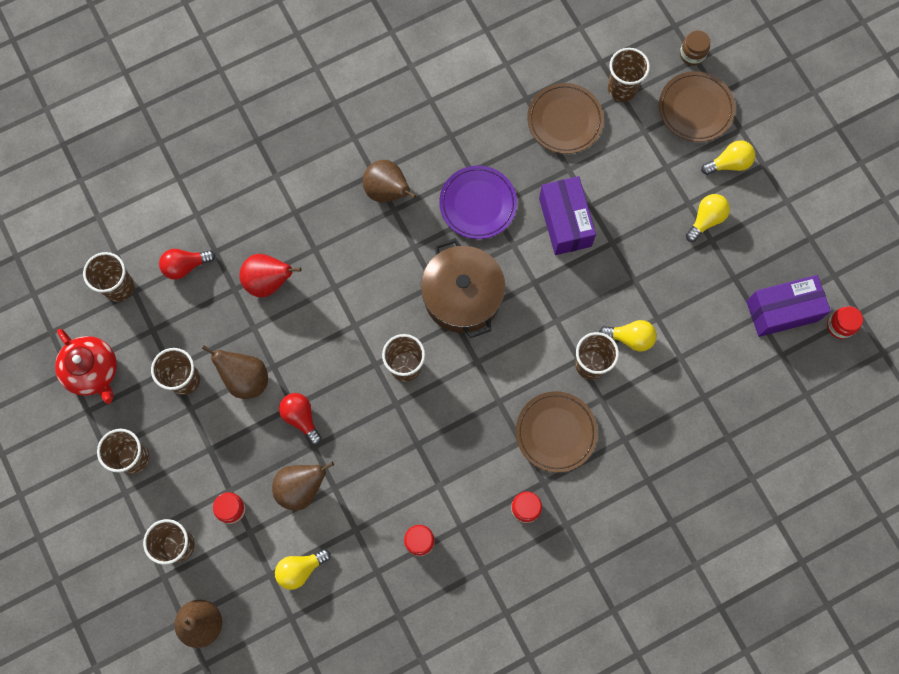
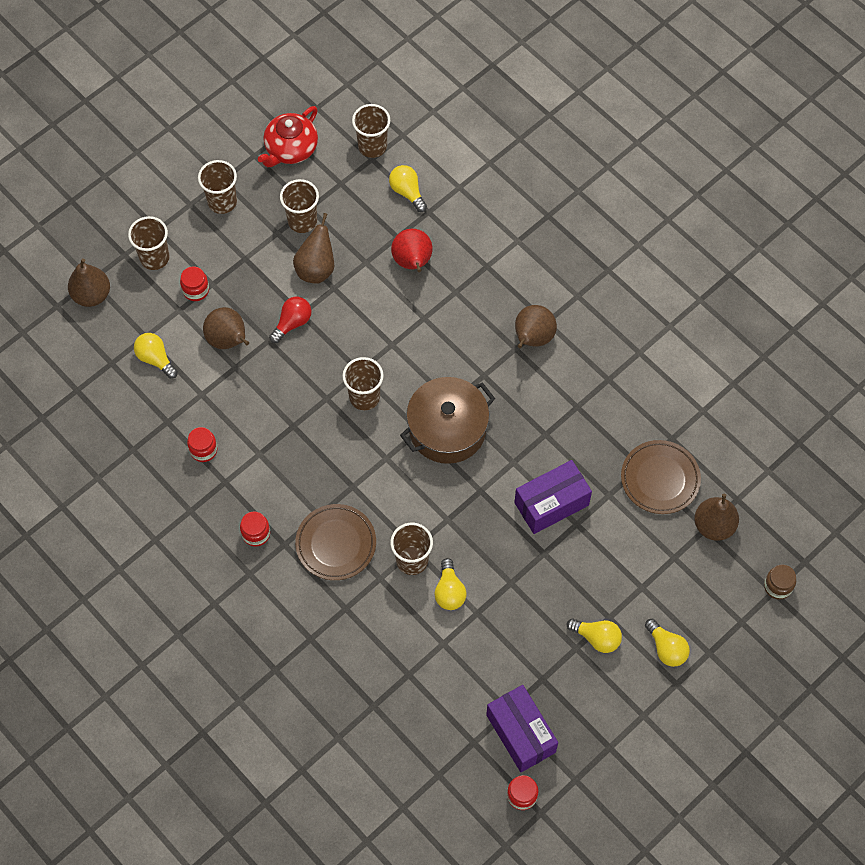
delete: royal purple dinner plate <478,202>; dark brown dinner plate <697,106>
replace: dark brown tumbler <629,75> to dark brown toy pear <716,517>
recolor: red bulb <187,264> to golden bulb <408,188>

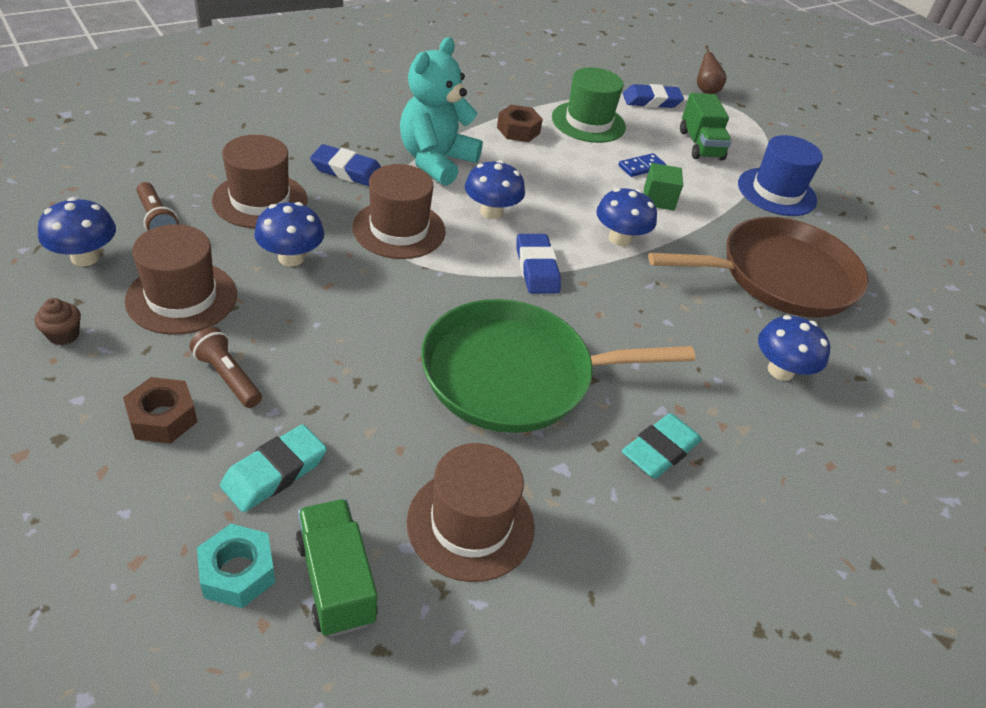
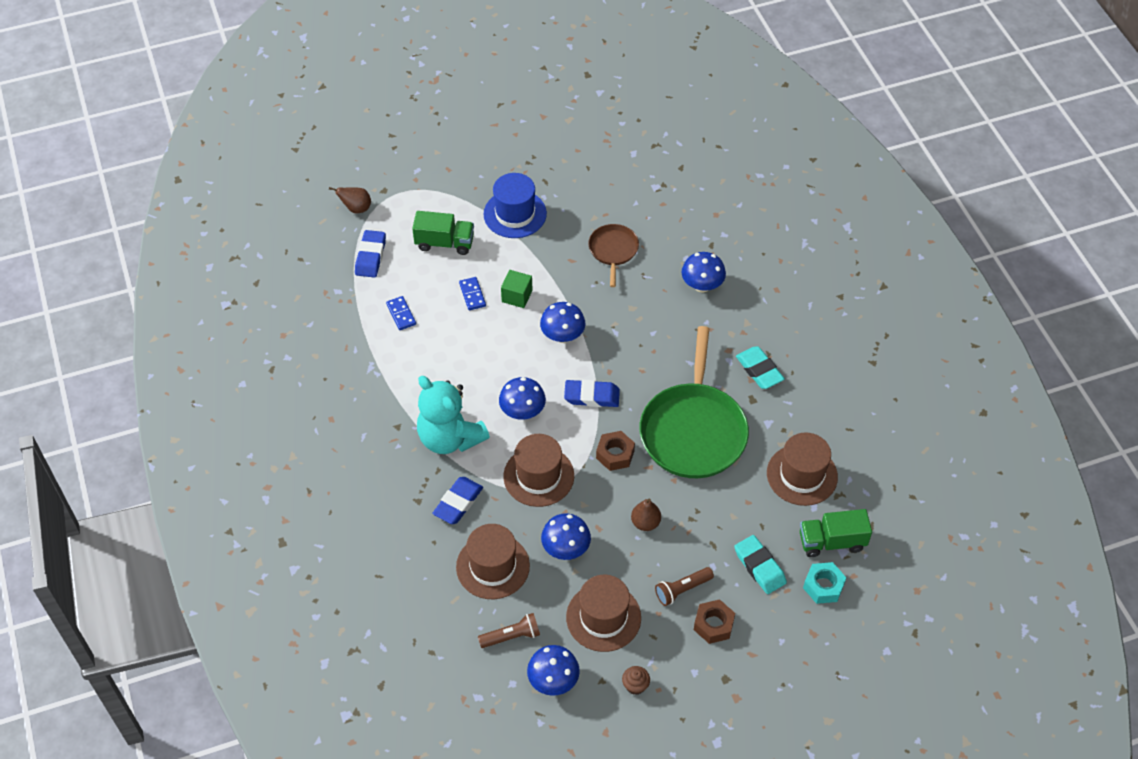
insert: dark brown toy pear <646,514>
move: dark brown hexagon nut <520,123> to <615,451>
replace: green tall hat <589,105> to royal blue domino piece <401,313>
resize: dark brown pan <758,267> = <614,255> x0.50

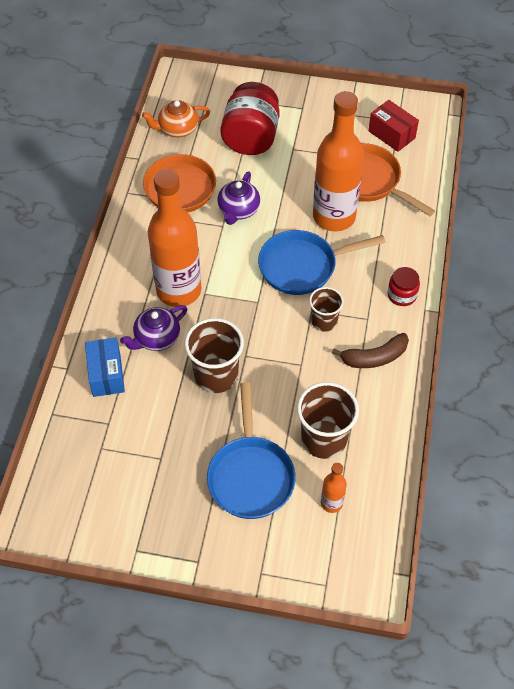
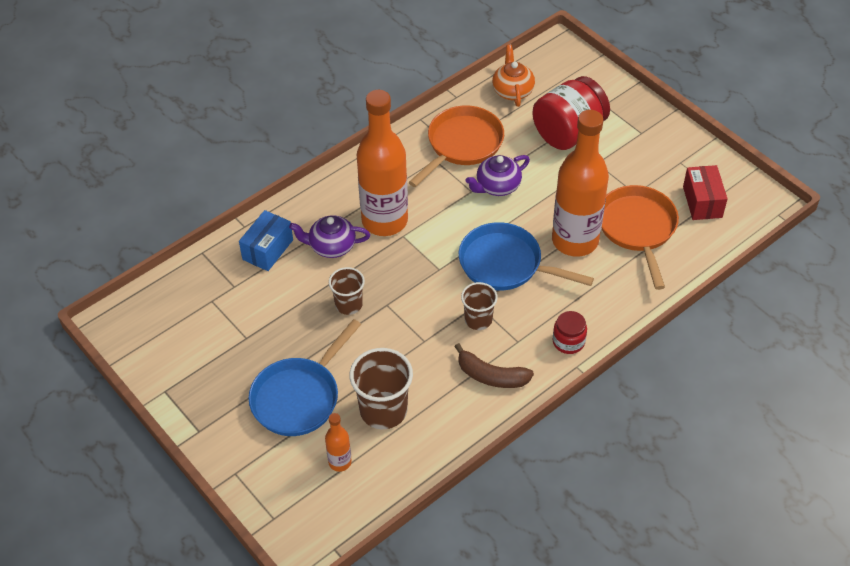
rotate: orange china teapot <176,119> = <513,75> 60 degrees clockwise
resize: dark brown tumbler <214,355> = <347,291> x0.61

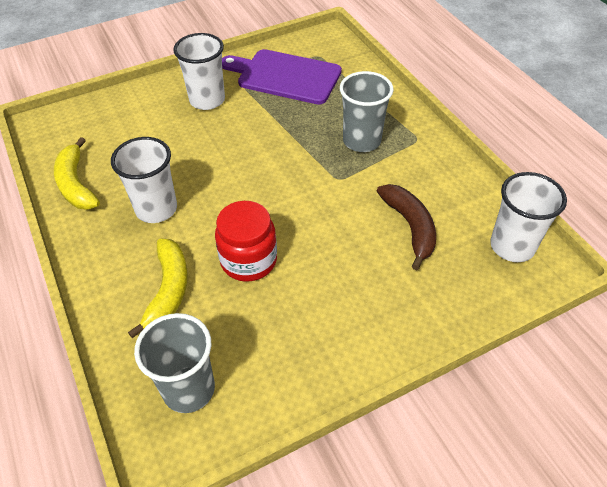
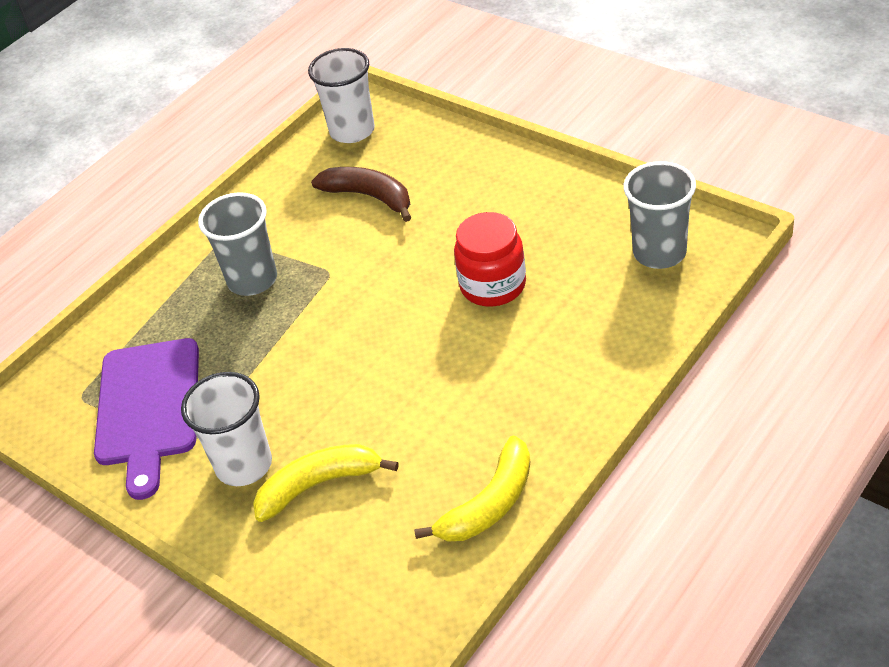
delete: white tumbler <144,180>
move: golden toy banana <158,288> to <326,483>
rotate: dark brown toy banana <406,227> = <361,194> 75 degrees clockwise

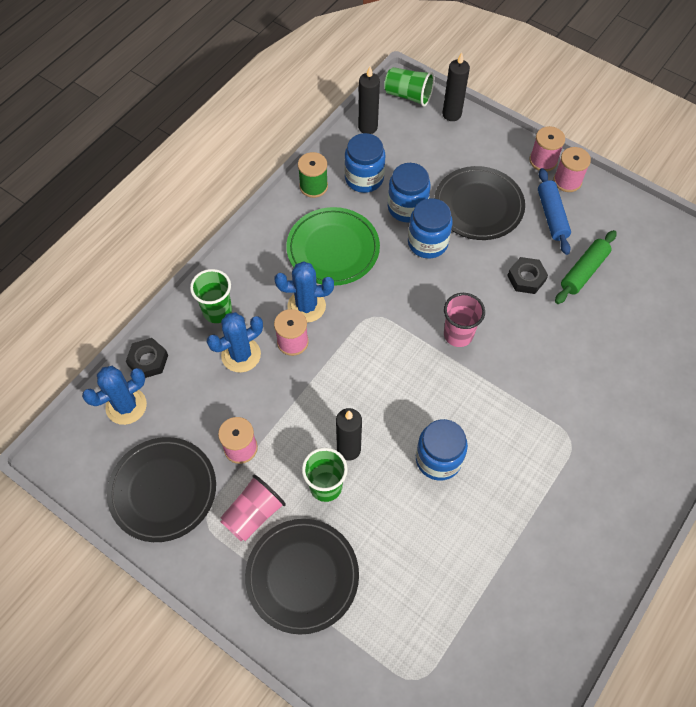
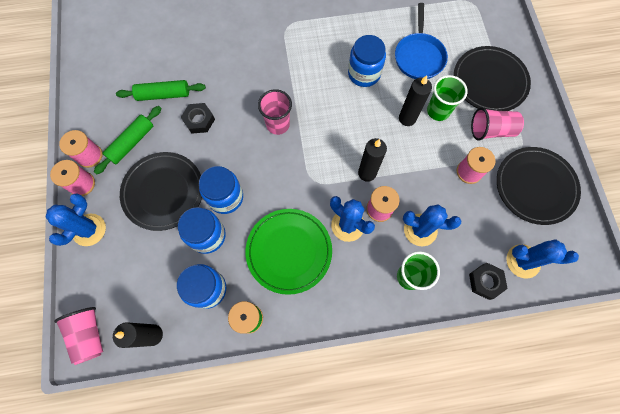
insert: royal blue saguaro cactus <76,219>; royal blue pan <421,41>
move: jet-black wax candle <456,86> to <372,160>
recolor: green tumbler <409,87> to pink tumbler <78,336>; royal blue rolling pin <554,211> to green rolling pin <128,140>

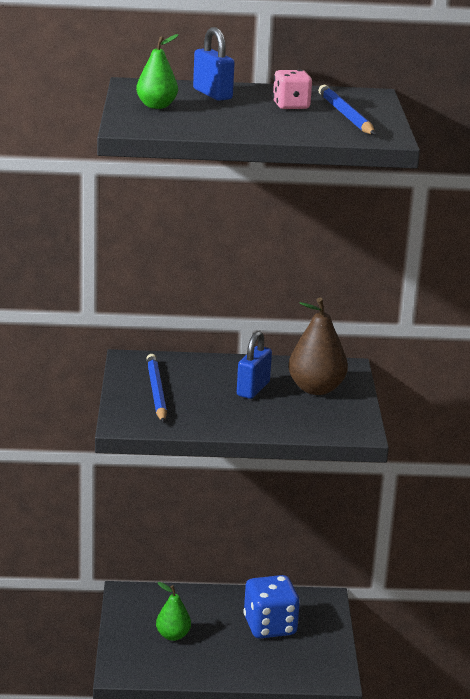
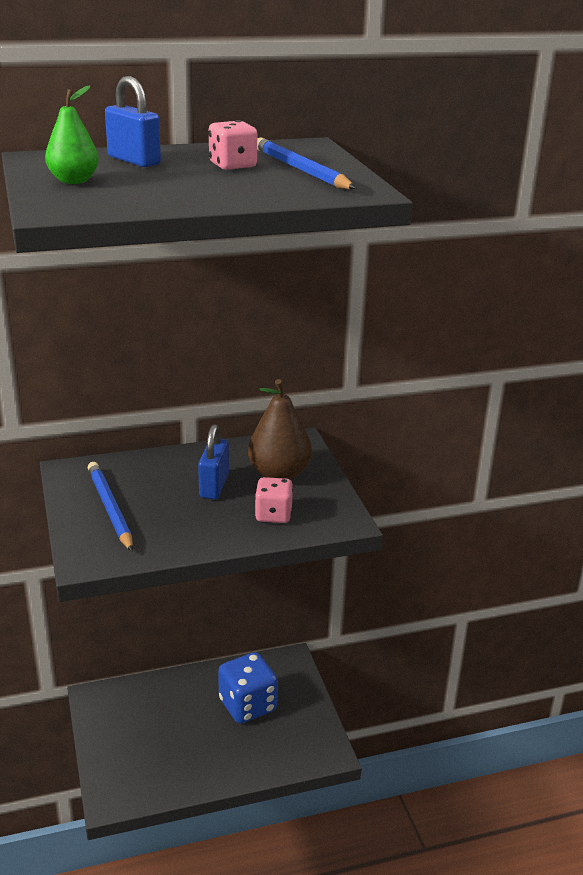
delete: green toy pear <173,611>
insert: pink die <274,500>

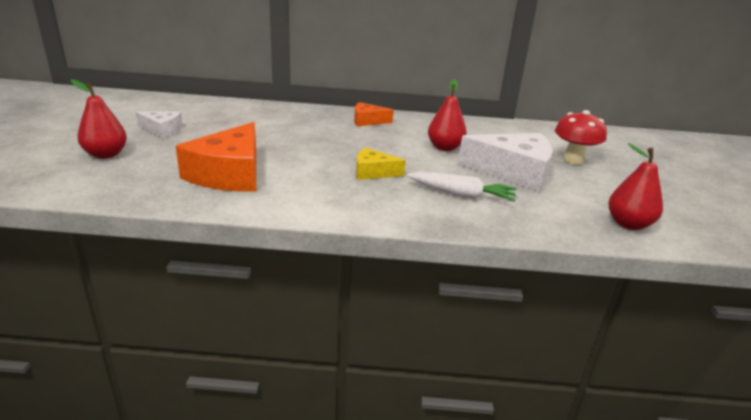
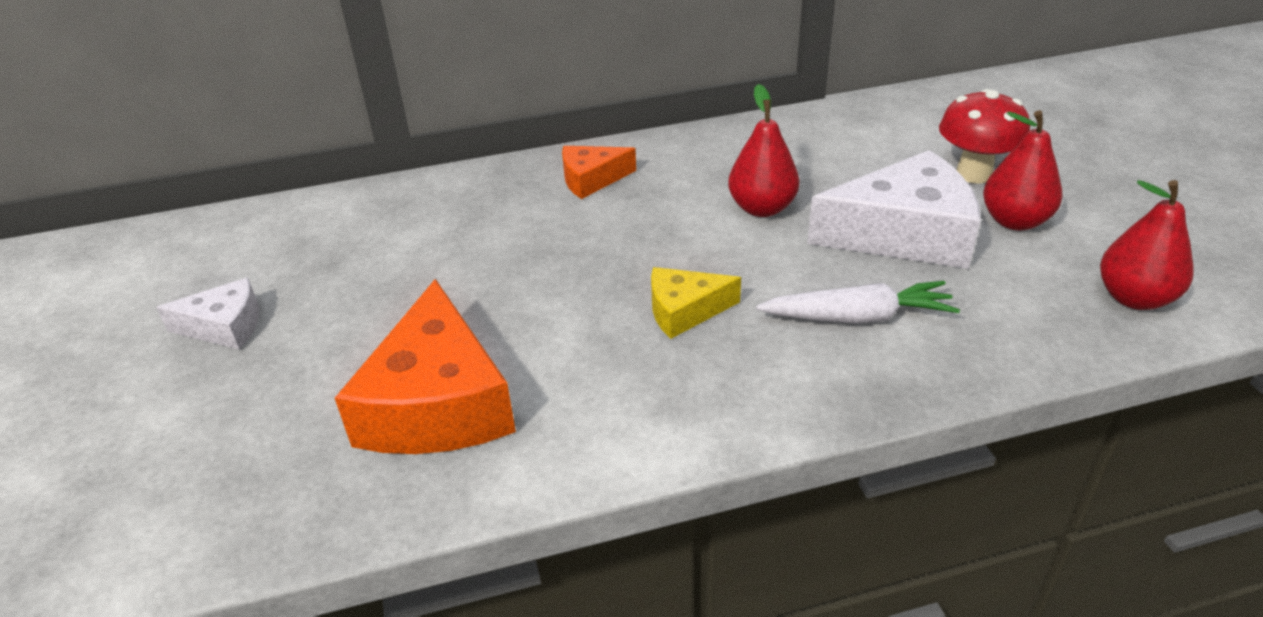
move: red toy pear <99,119> to <1023,170>

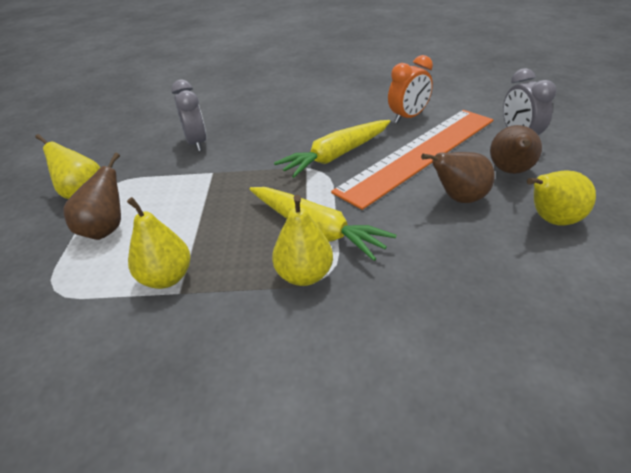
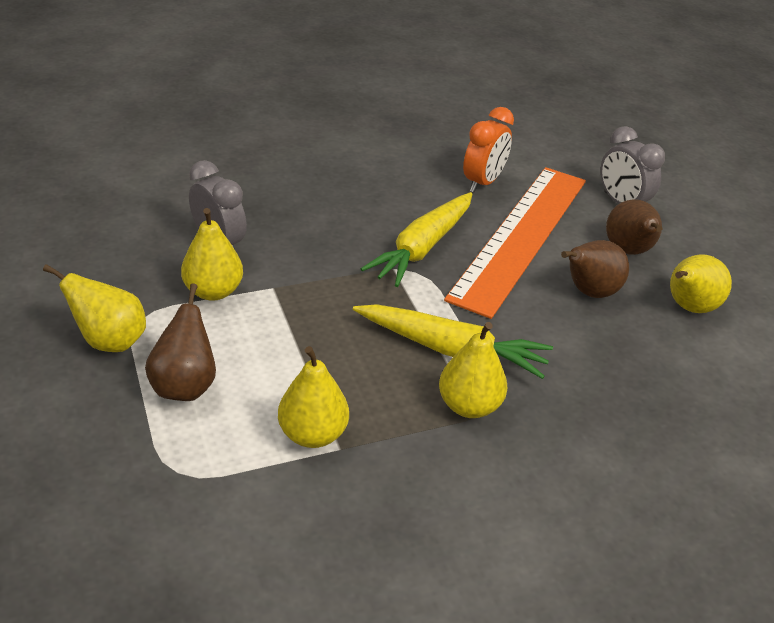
insert: golden toy pear <212,254>

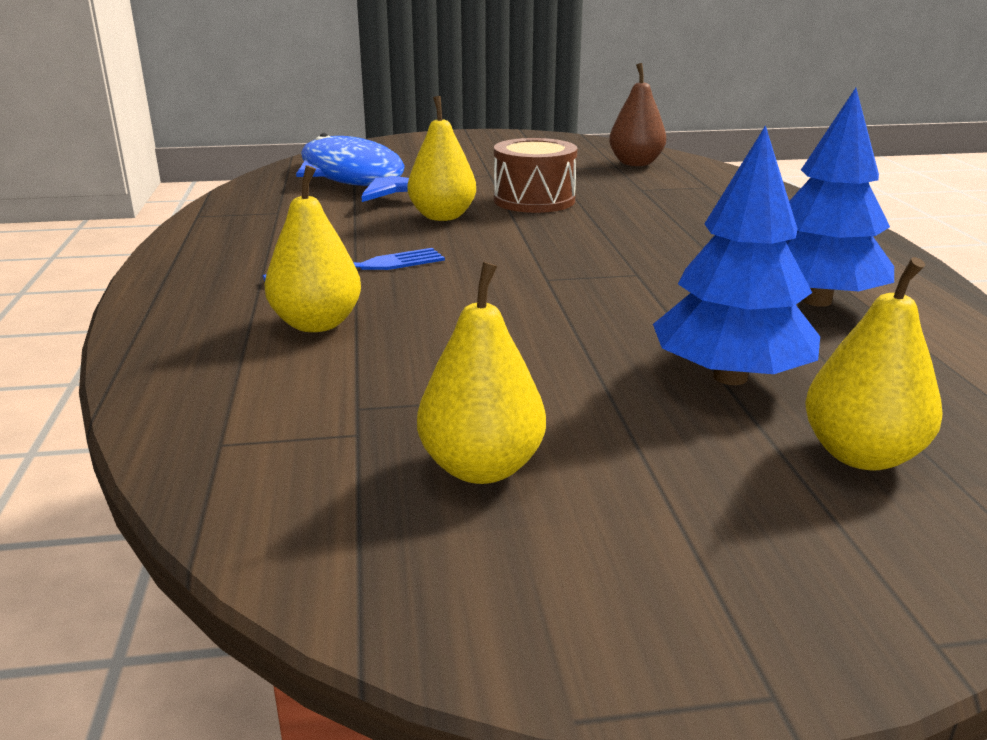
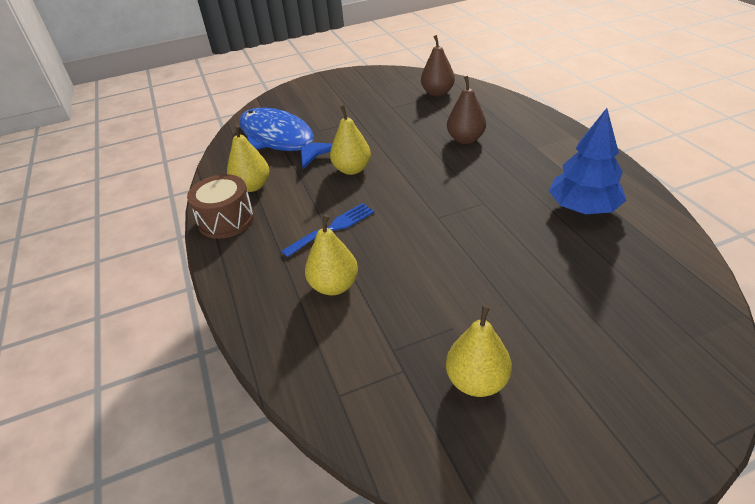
delete: royal blue tree <736,255>
insert: dark brown toy pear <466,110>
move: dark brown toy drum <535,175> to <220,206>; golden toy pear <873,364> to <248,158>

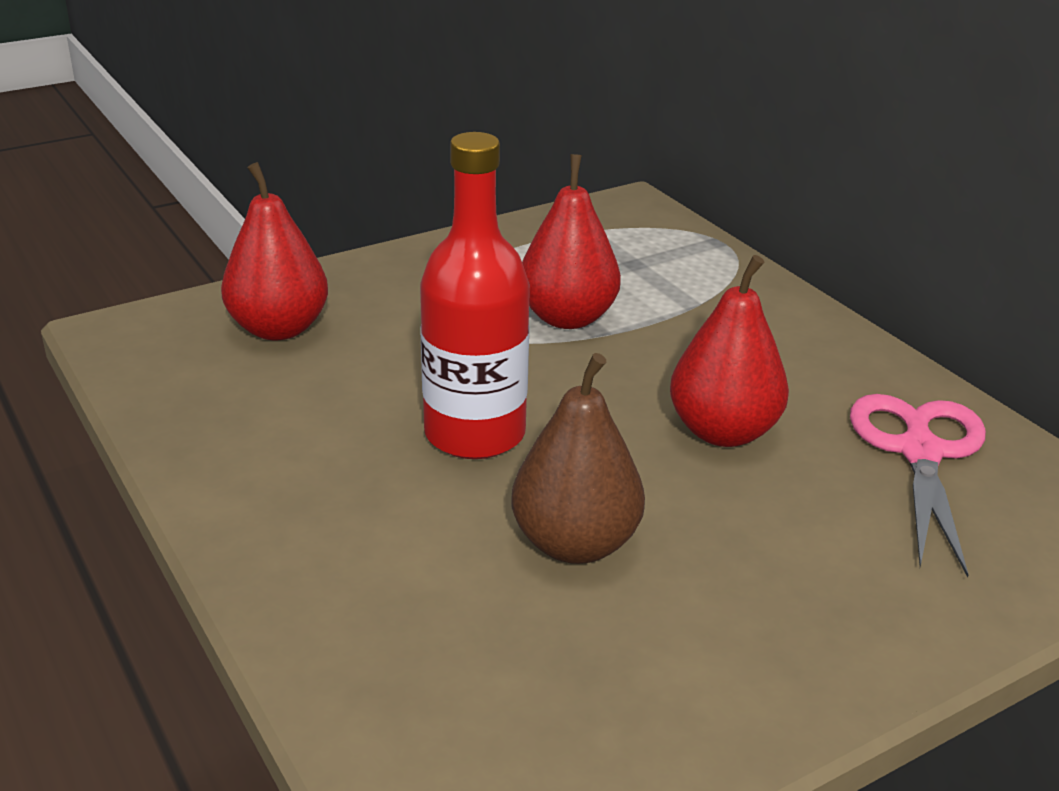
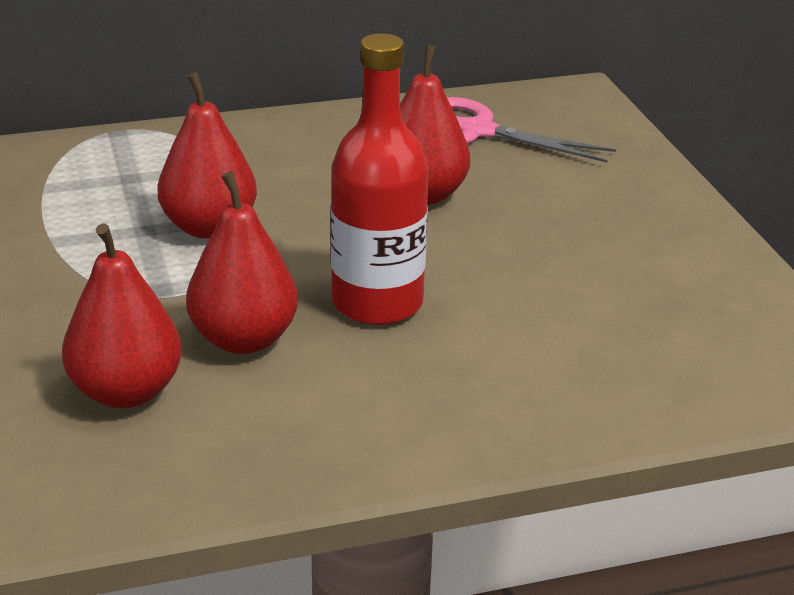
delete: dark brown toy pear <578,458>
insert: red toy pear <242,262>

